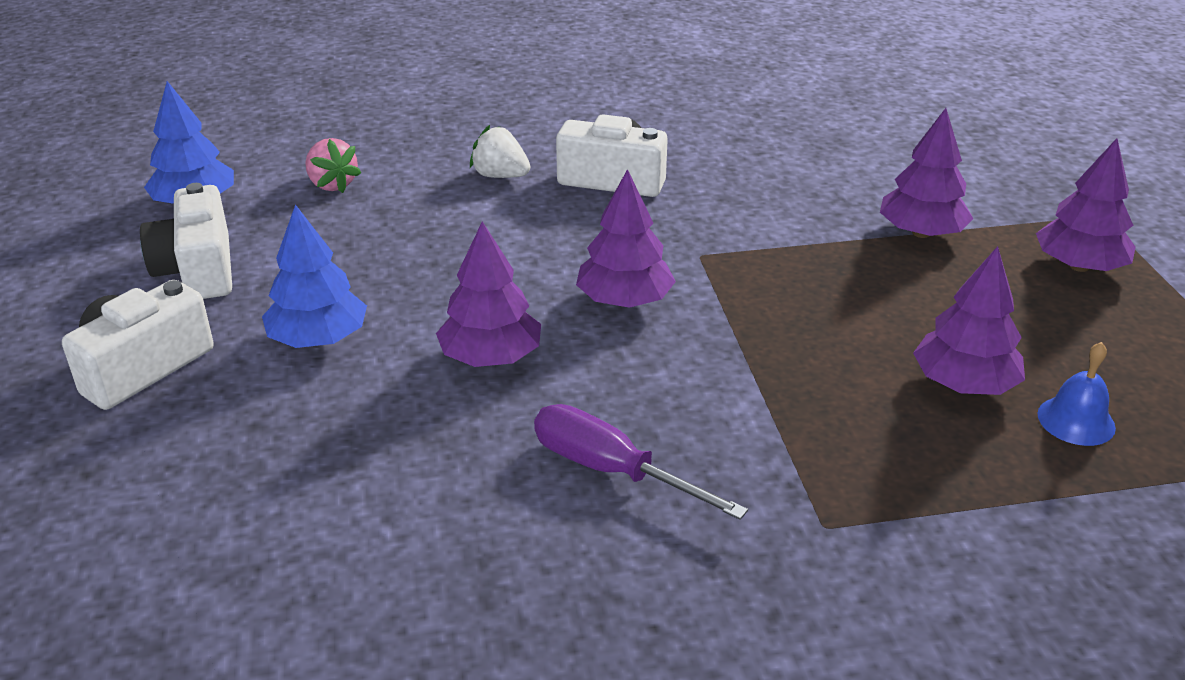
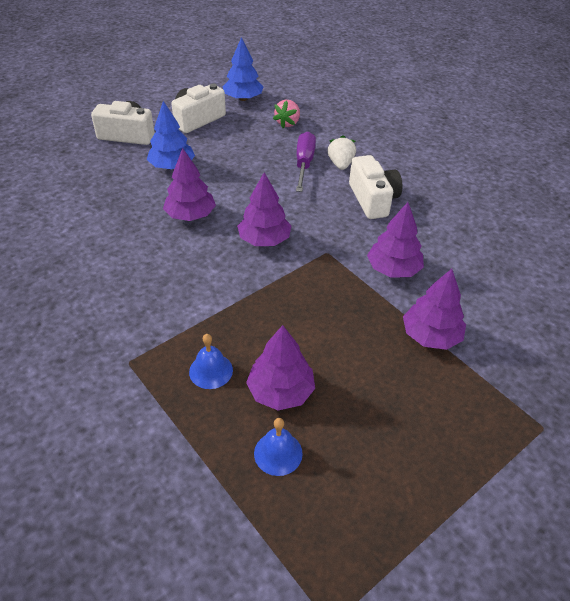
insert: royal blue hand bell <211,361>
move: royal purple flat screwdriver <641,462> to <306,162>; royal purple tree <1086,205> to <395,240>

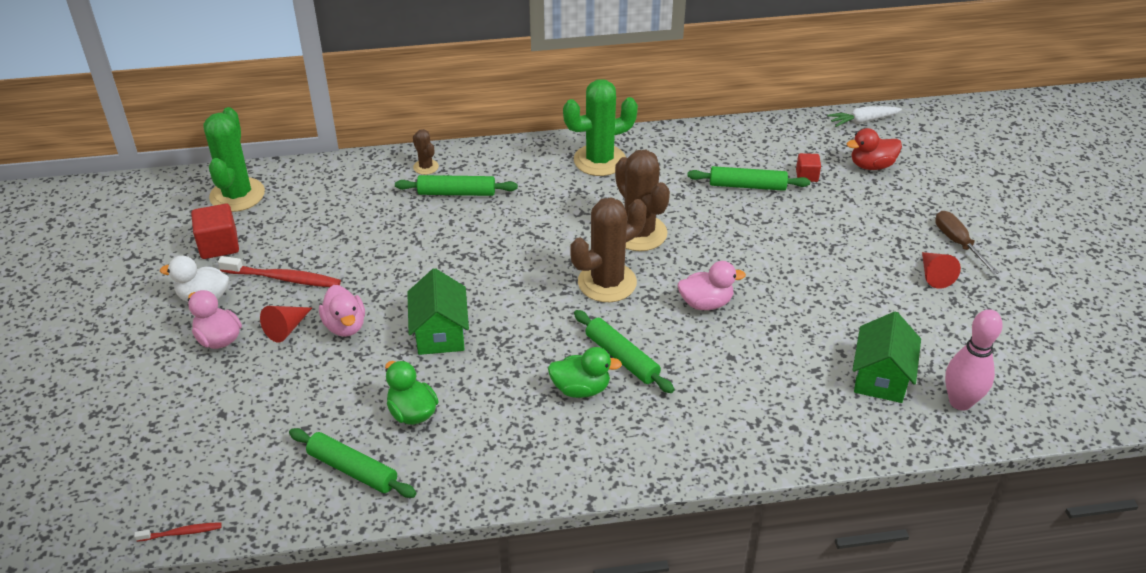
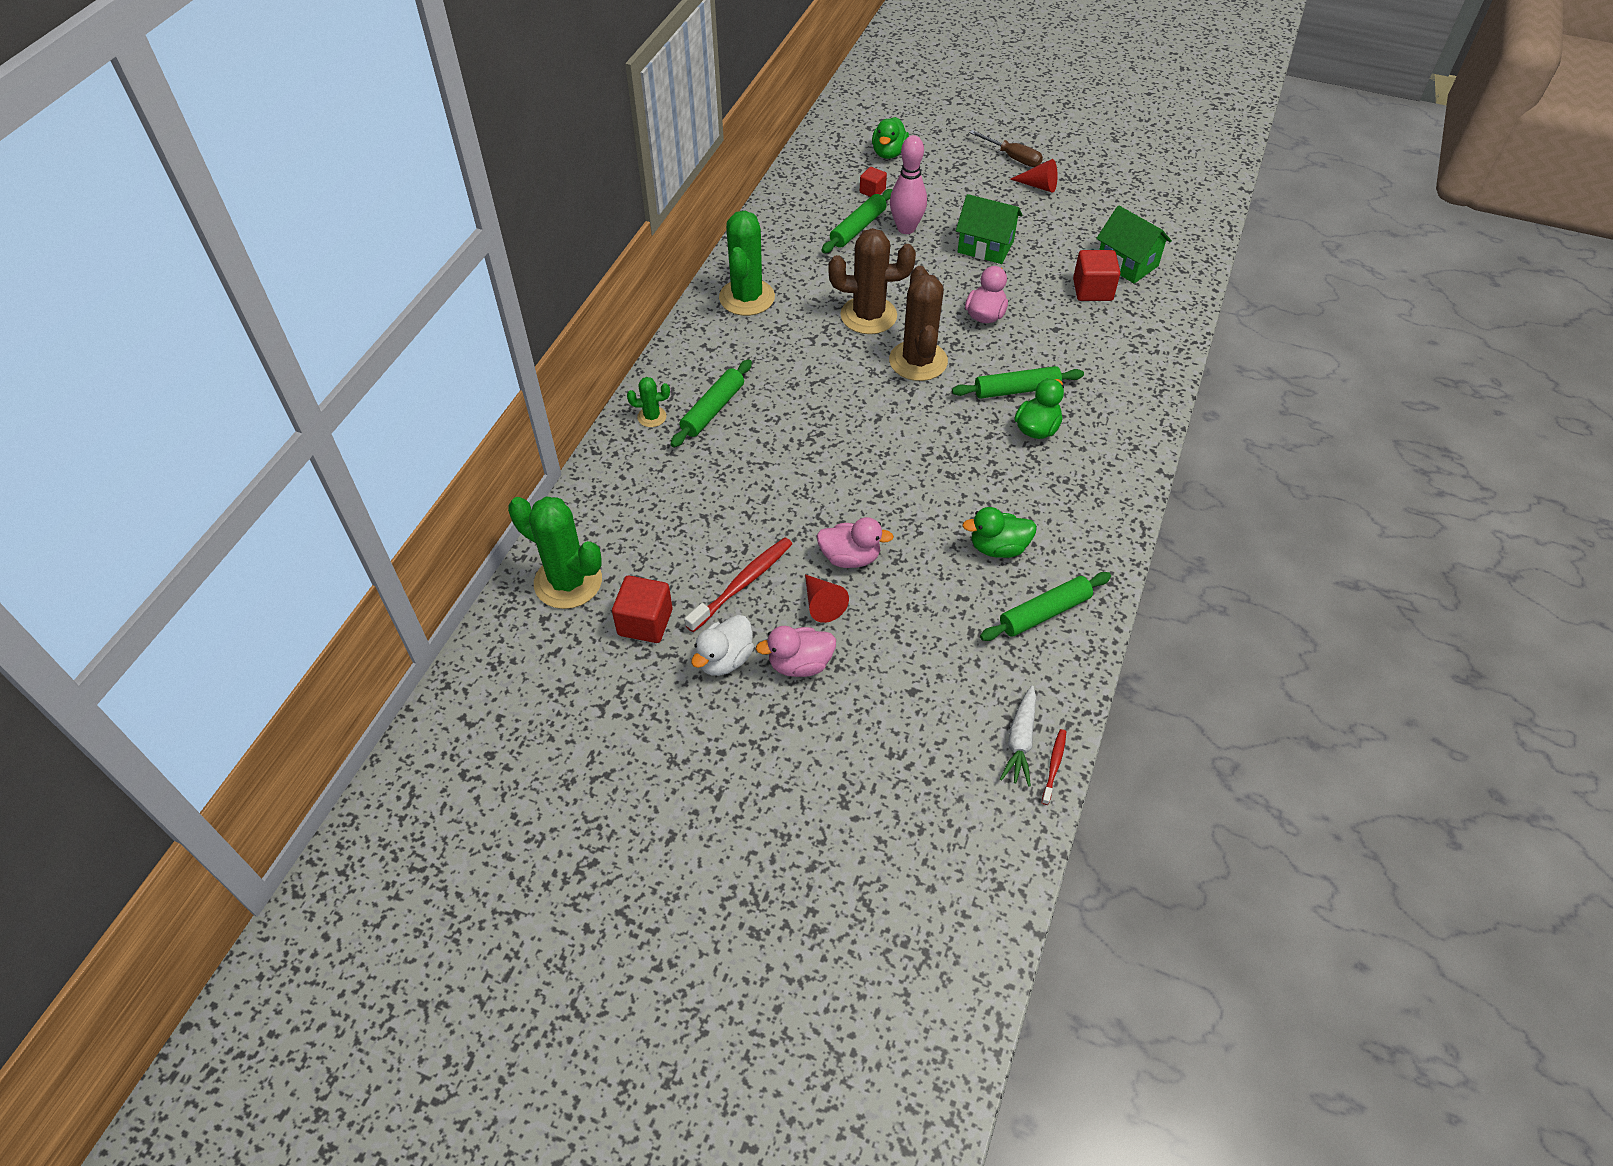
insert: red block <1096,275>
move: pink tenpin <974,360> to <908,184>; green cottage <438,311> to <989,229>; white root vegetable <864,116> to <1018,736>
recolor: dark brown saguaro cactus <426,152> to green saguaro cactus <648,402>; red duck <874,149> to green duck <890,138>
rotate: dark brown flat screwdriver <967,242> = <1006,148> 150 degrees counterclockwise

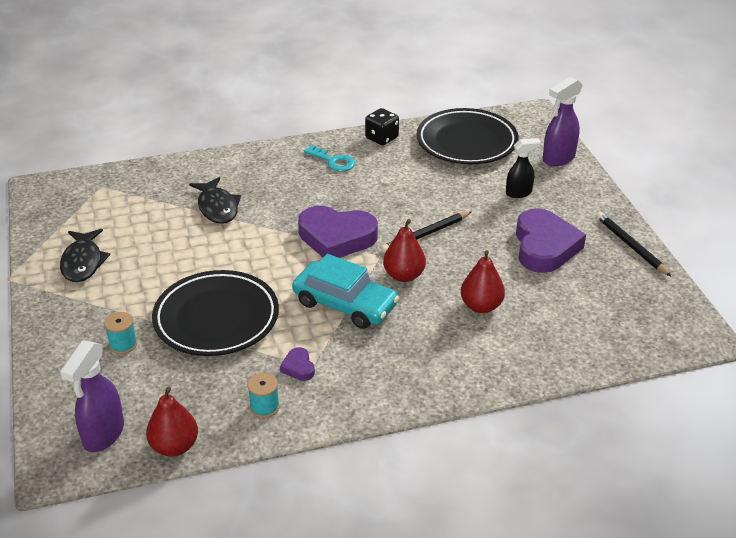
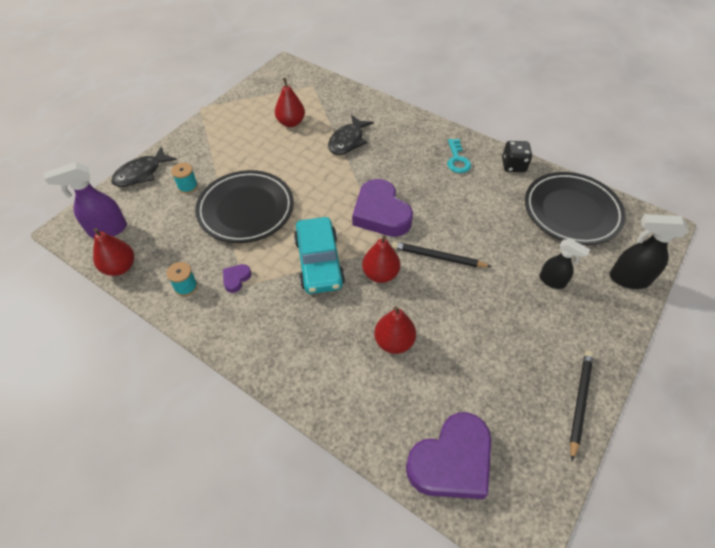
insert: red toy pear <290,102>
move: jet-black fish figure <85,255> to <144,167>; royal purple love heart <551,240> to <448,455>
recolor: royal purple sprayer <563,121> to jet-black sprayer <649,251>

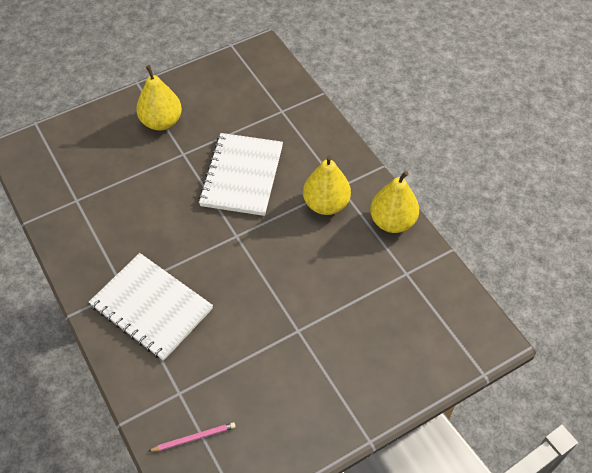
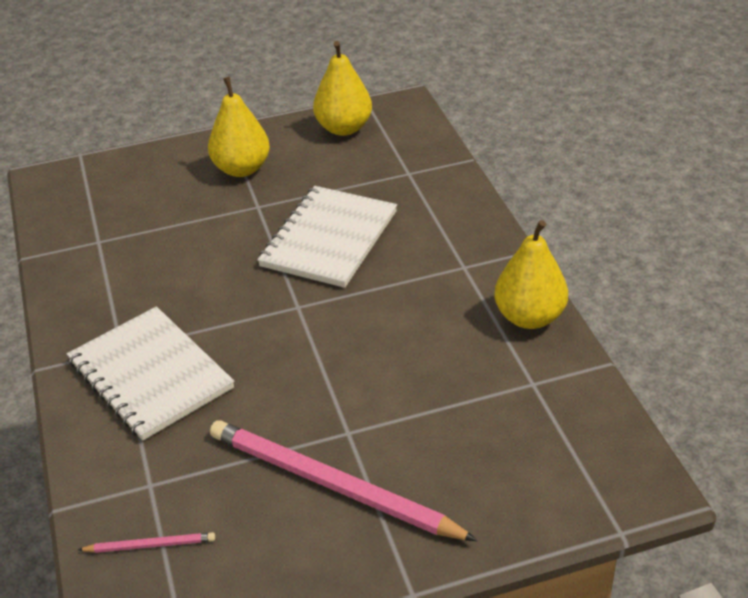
insert: pink wooden pencil <344,480>
move: golden toy pear <327,185> to <342,88>

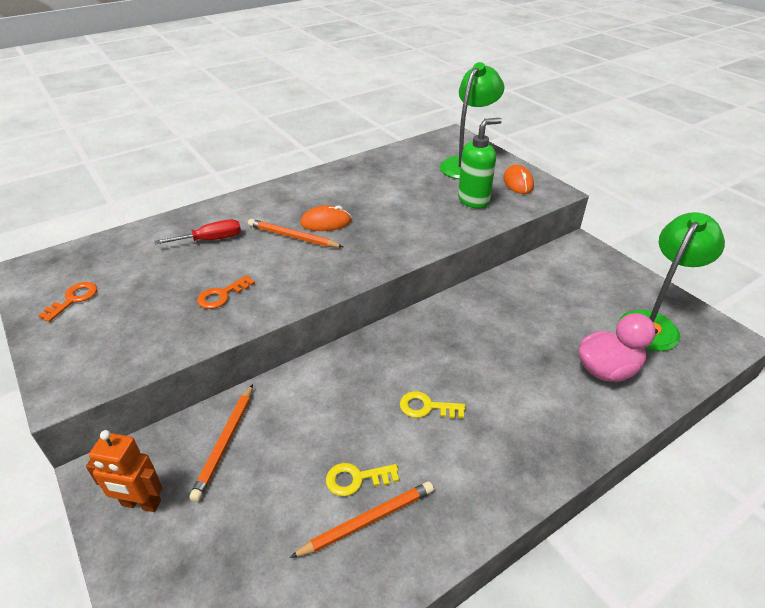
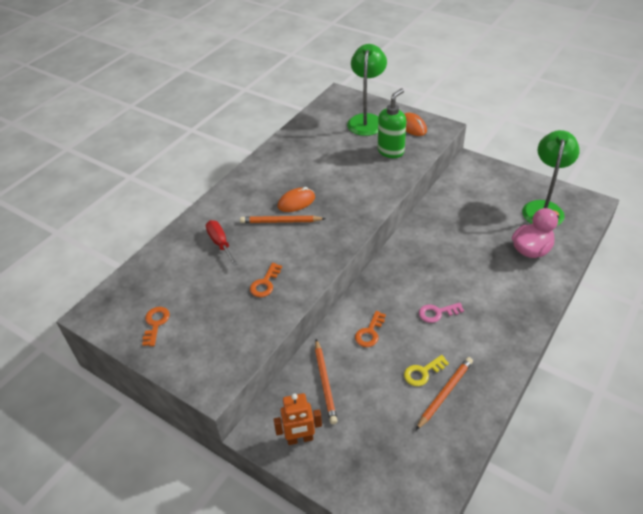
insert: orange door key <370,329>
recolor: golden door key <433,405> to pink door key <441,313>
rotate: red flat screwdriver <198,232> = <222,243> 75 degrees counterclockwise

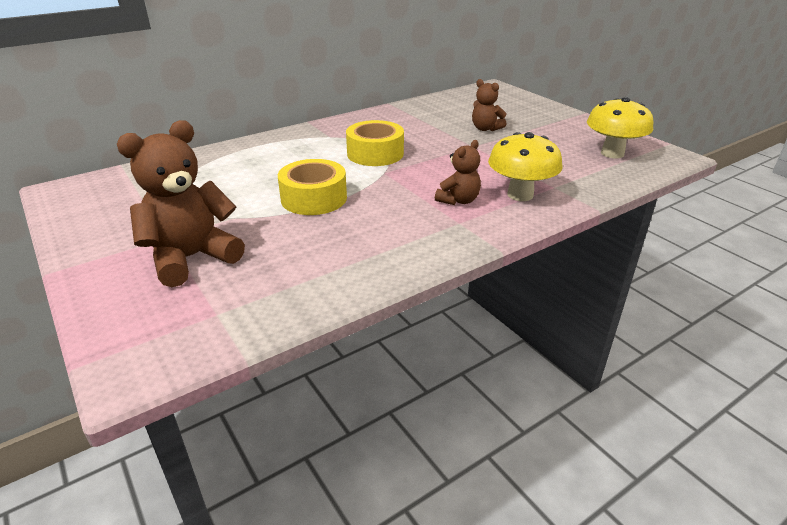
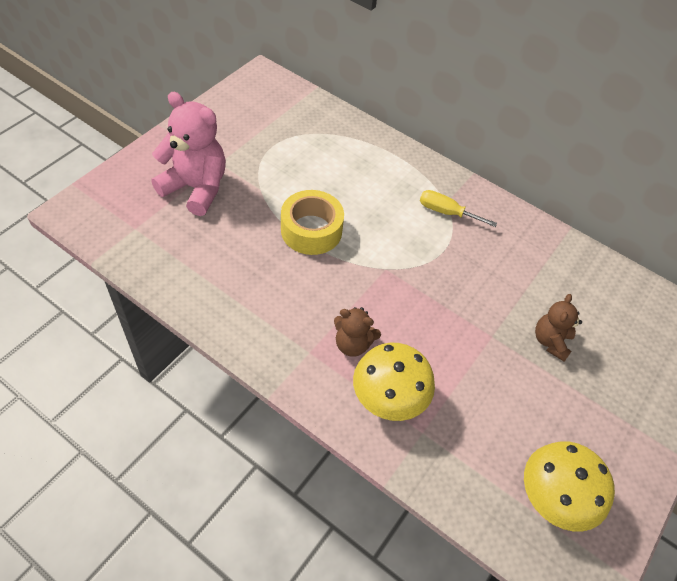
delete: golden roll of tape <375,143>
insert: golden flat screwdriver <458,208>
recolor: dark brown teddy bear <181,203> to pink teddy bear <188,154>

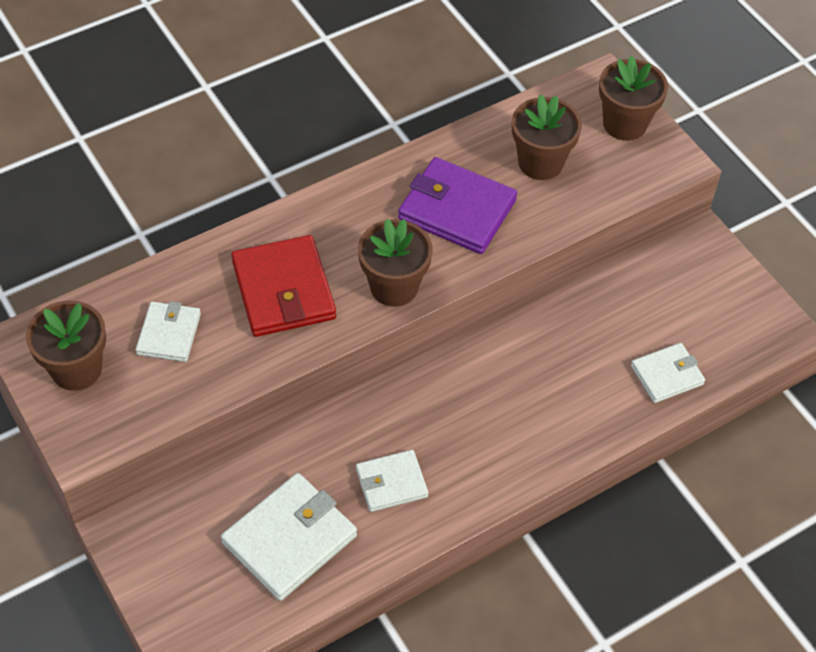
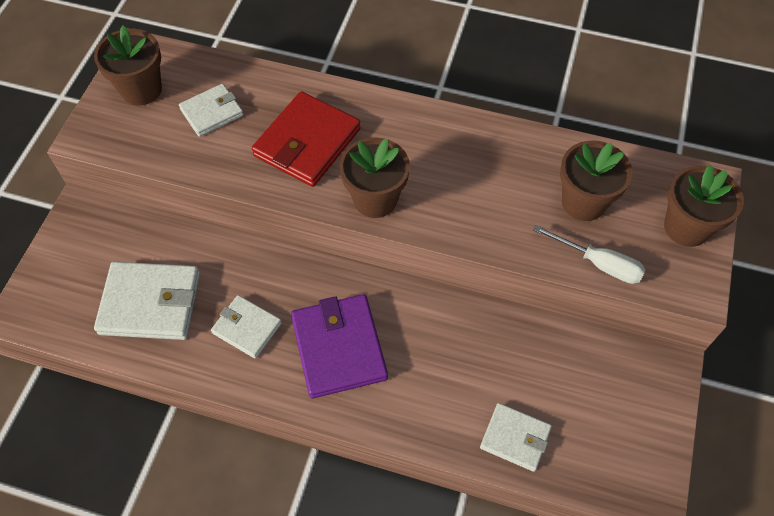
insert: white flat screwdriver <589,254>
move: royal purple billfold <457,205> to <339,346>

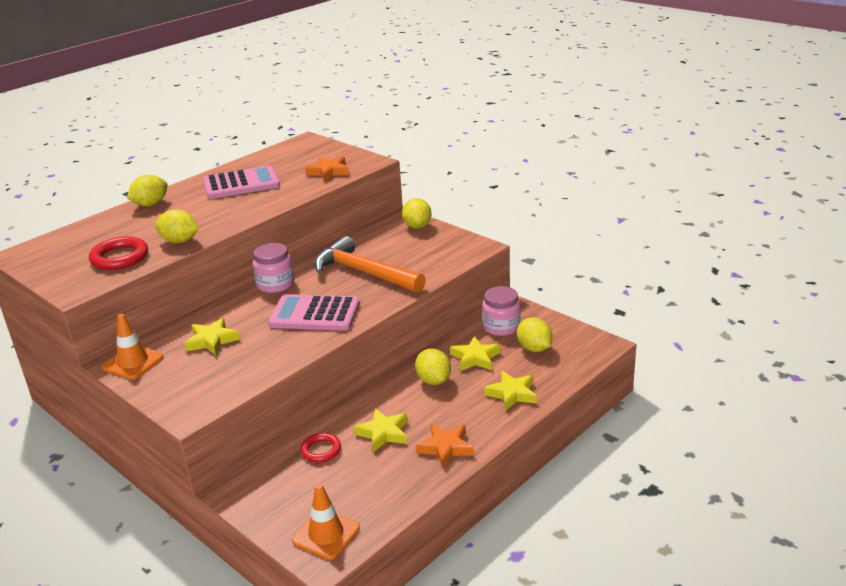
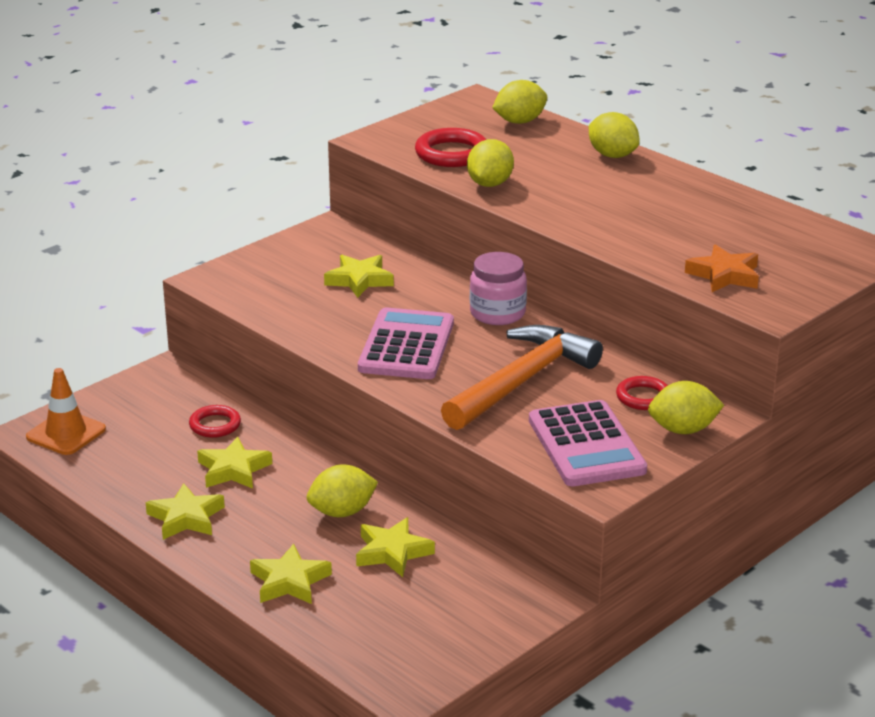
delete: orange road cone <132,346>; pink preserve jar <501,311>
insert: red hoop <642,393>
move: golden lemon <535,334> to <519,102>; pink pocket calculator <241,182> to <588,443>
recolor: orange star <445,446> to golden star <185,511>

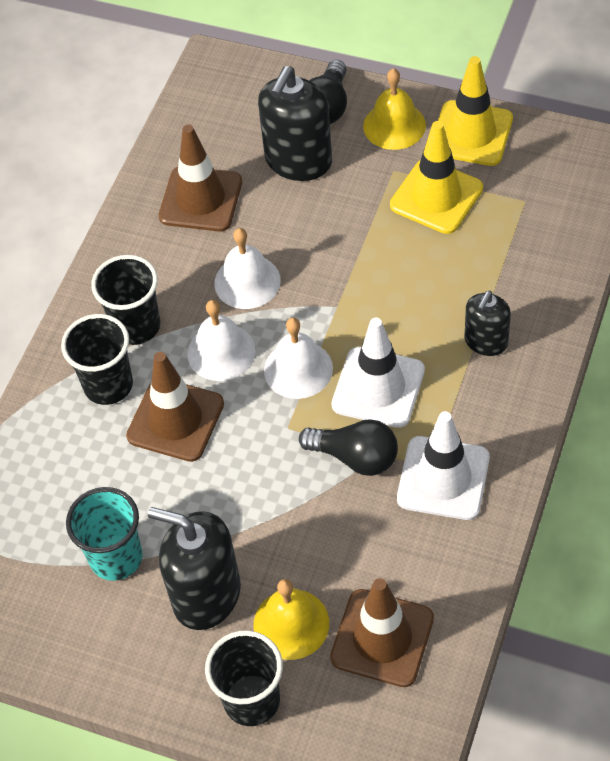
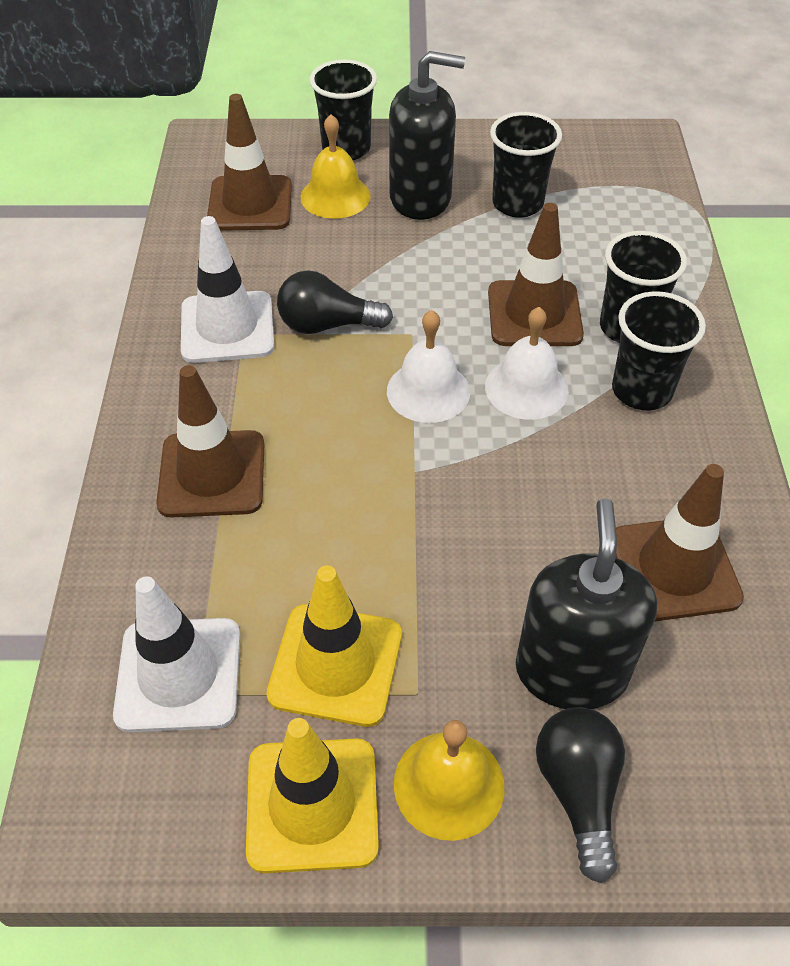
delete: white hand bell <247,268>
move: white road cone <378,373> to <176,654>
replace: jet-black pump bottle <487,323> to dark brown road cone <210,441>
recolor: teal tumbler <104,534> to jet-black tumbler <526,165>

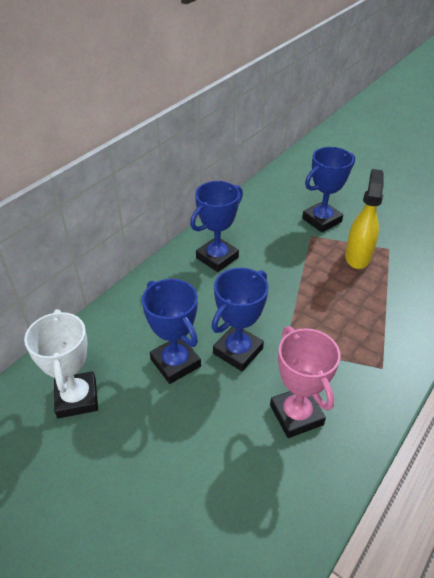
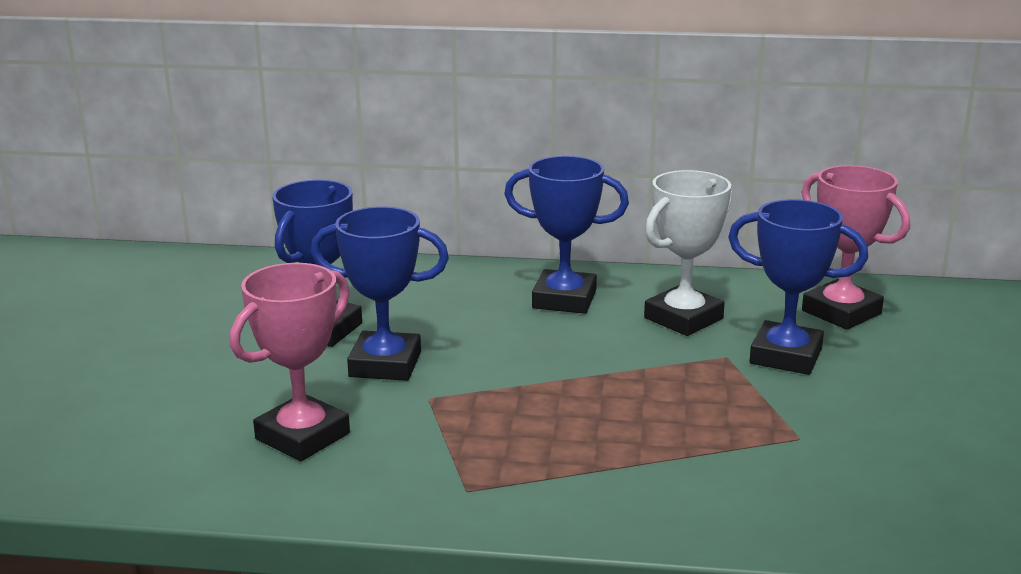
delete: golden sprayer <364,219>
insert: pink trophy <856,247>
move: white trophy <61,363> to <688,253>

